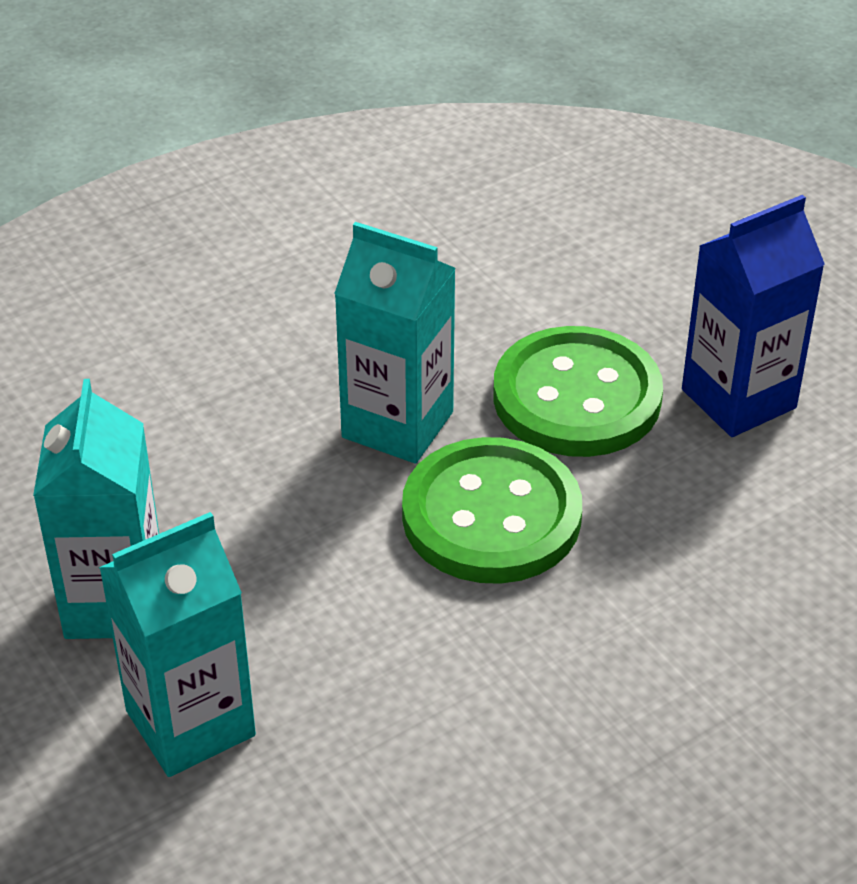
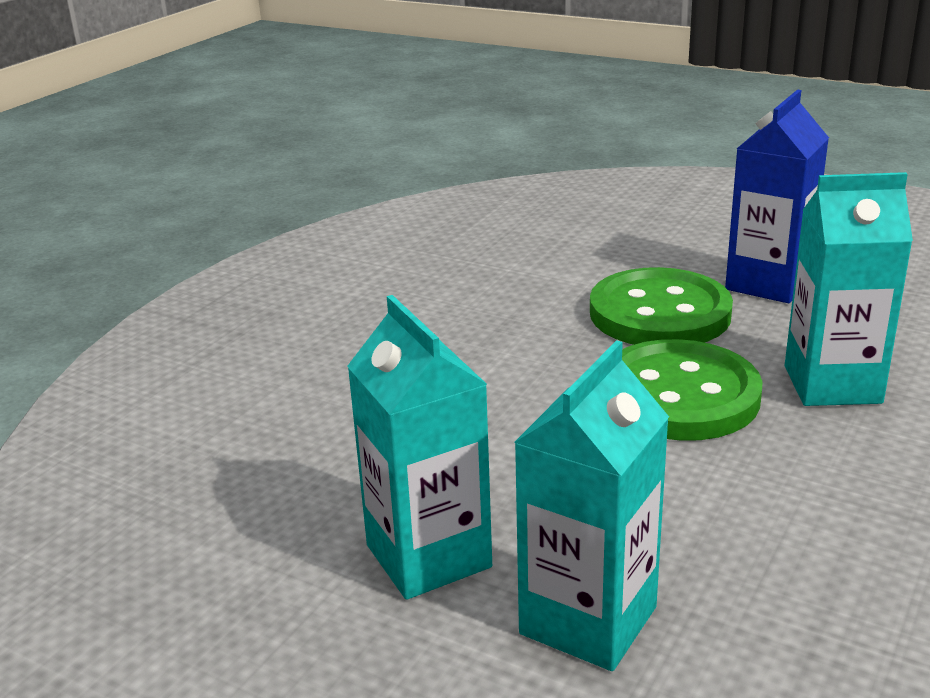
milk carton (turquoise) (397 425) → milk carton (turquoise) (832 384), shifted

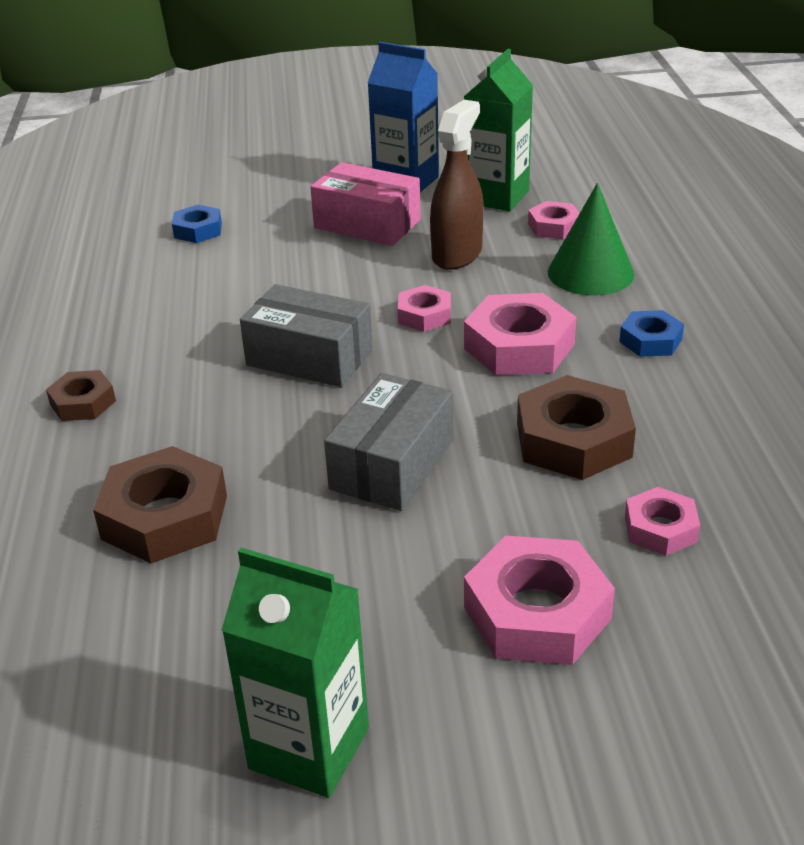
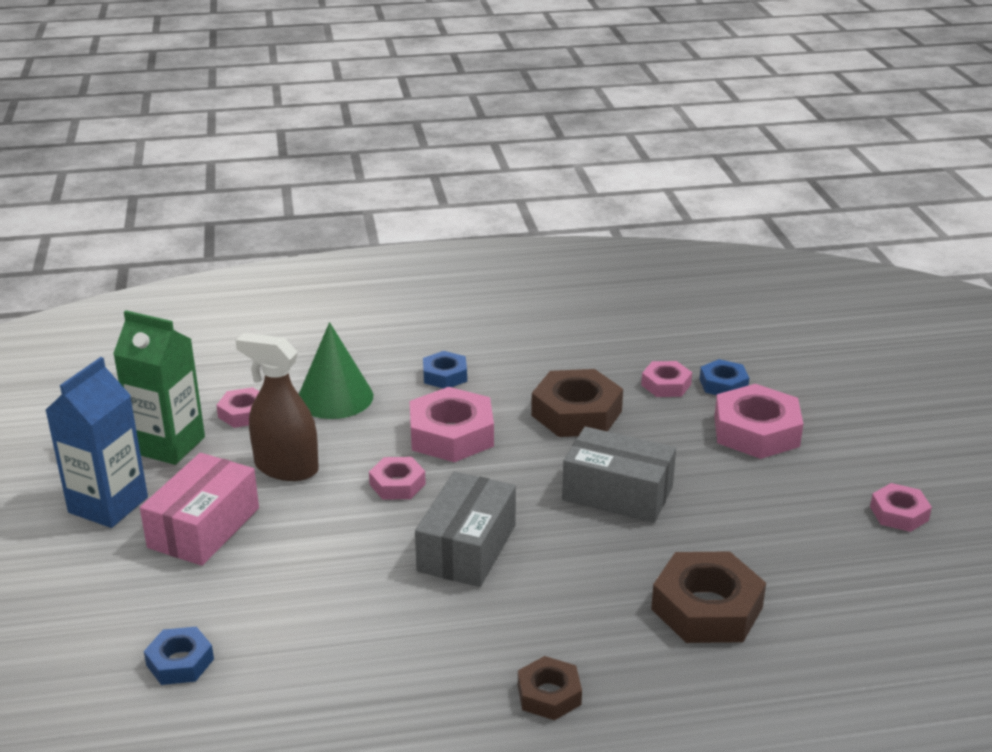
milk carton (leaf-green) (309 748) → hex nut (rosy) (899 513)
- → hex nut (cobalt) (723 384)

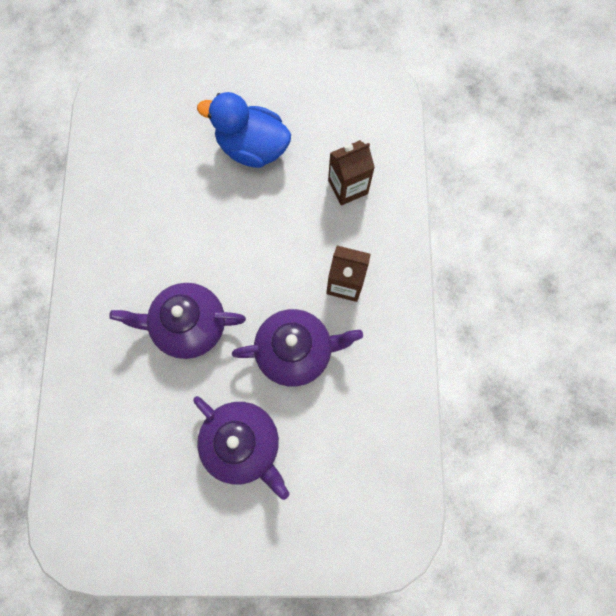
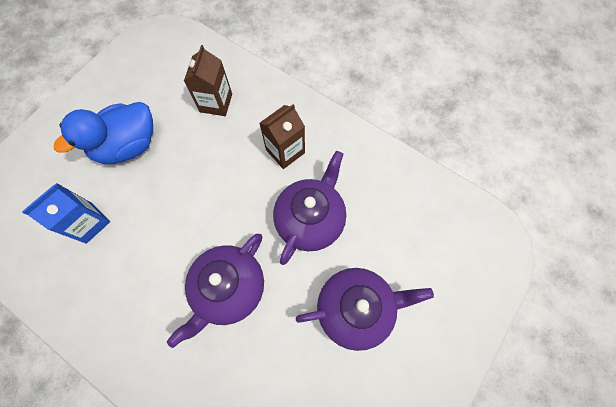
- → milk carton (cobalt) (89 223)

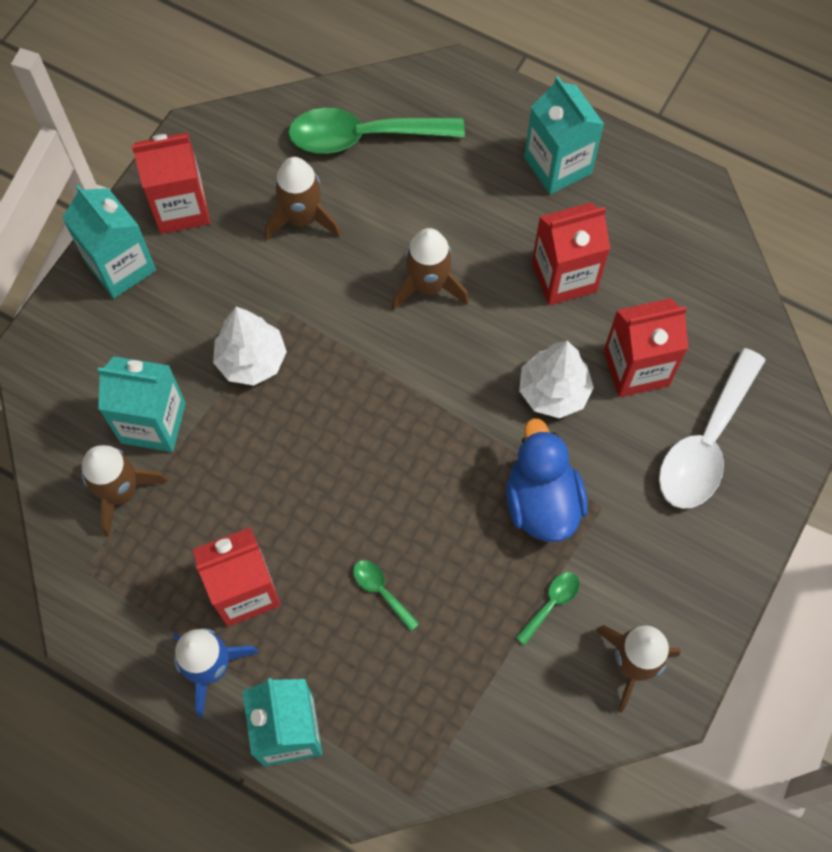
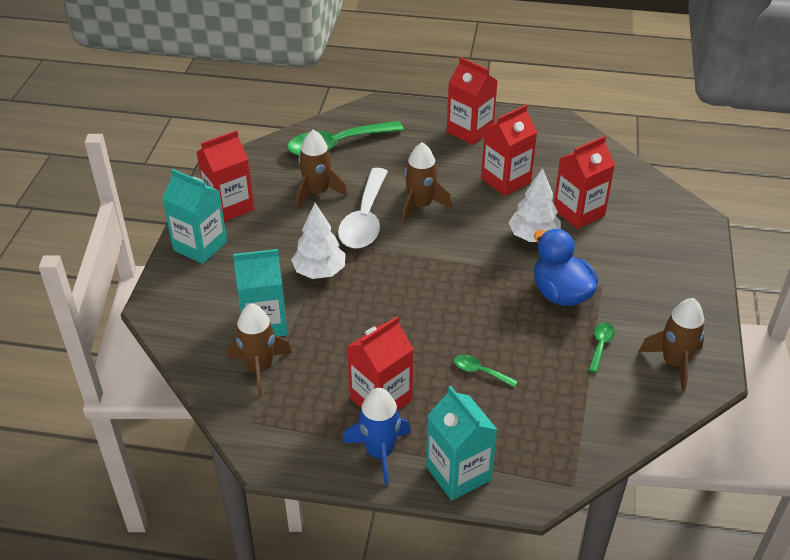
milk carton (turquoise) (558 165) → milk carton (scarlet) (470 131)
spoon (white) (706 443) → spoon (white) (365 219), shifted

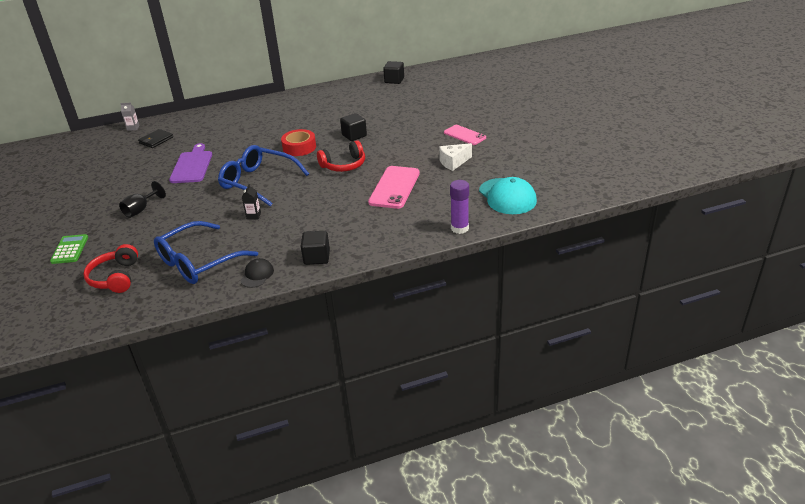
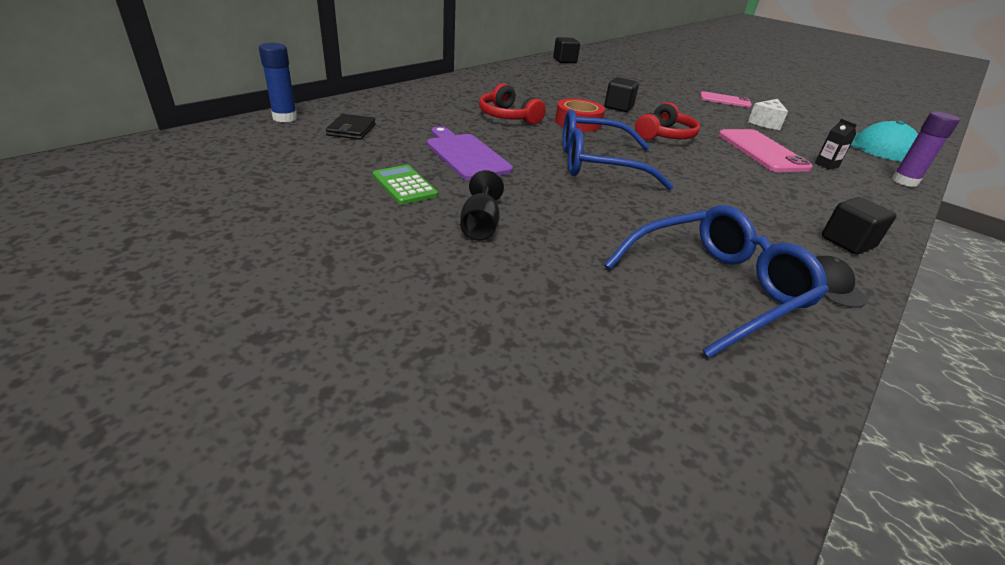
milk carton (ash-grey) (133 128) → glue (cobalt) (285 118)
milk carton (ebony) (253 216) → milk carton (ebony) (826 165), shifted
eyeglasses (cobalt) (198 262) → eyeglasses (cobalt) (717 287), 135 degrees counterclockwise
pocket calculator (leaf-green) (69 249) → pocket calculator (leaf-green) (404 185), shifted
headphones (scarlet) (116 277) → headphones (scarlet) (508 116), shifted

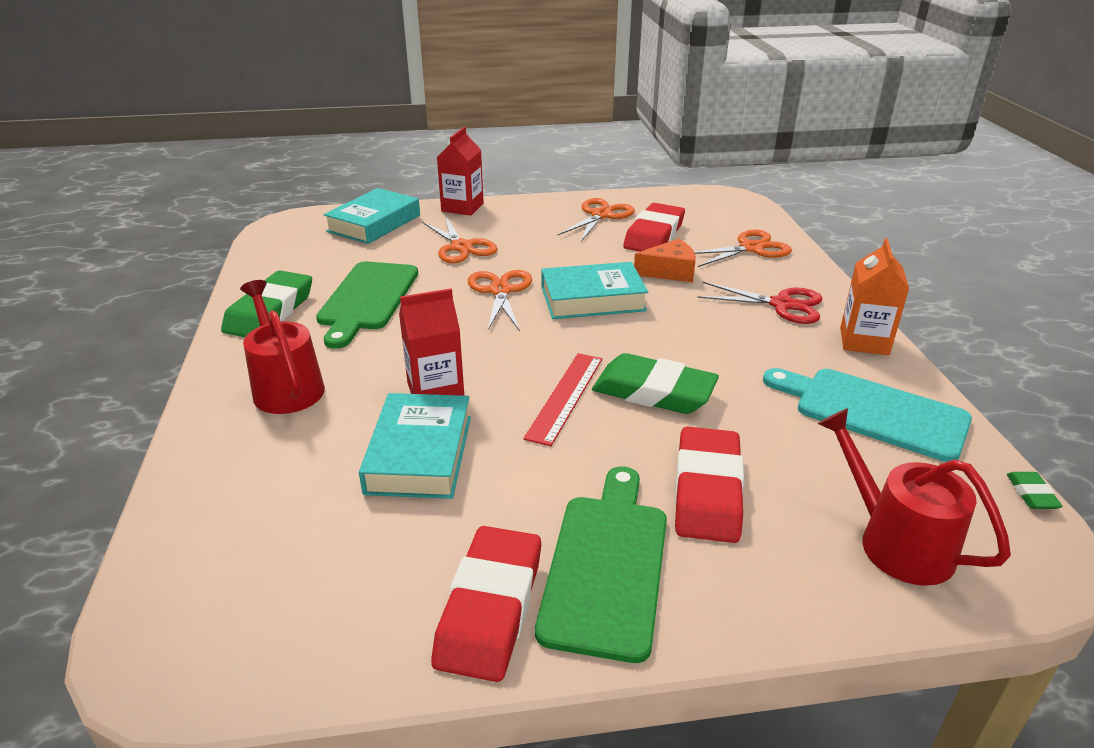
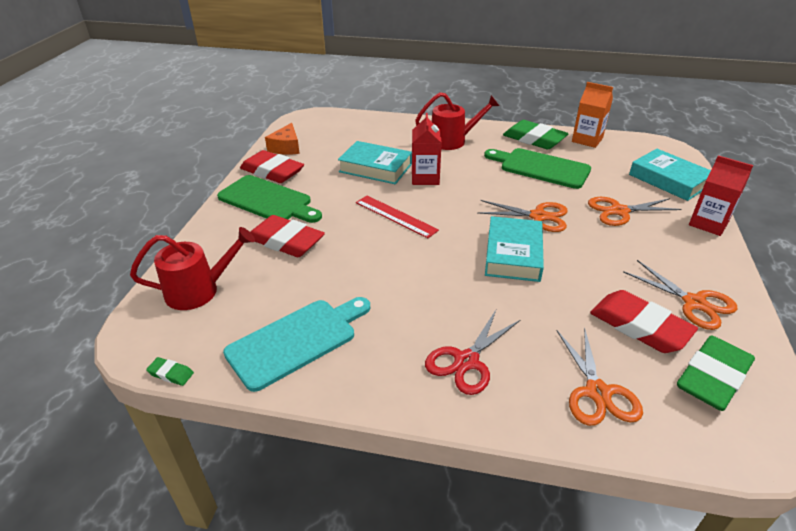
cheese wedge (orange) (670 271) → cheese wedge (orange) (286 147), shifted
milk carton (orange) (864 341) → milk carton (orange) (587 140), shifted
pencil eraser (leaf-green) (653 391) → pencil eraser (leaf-green) (713 377), shifted

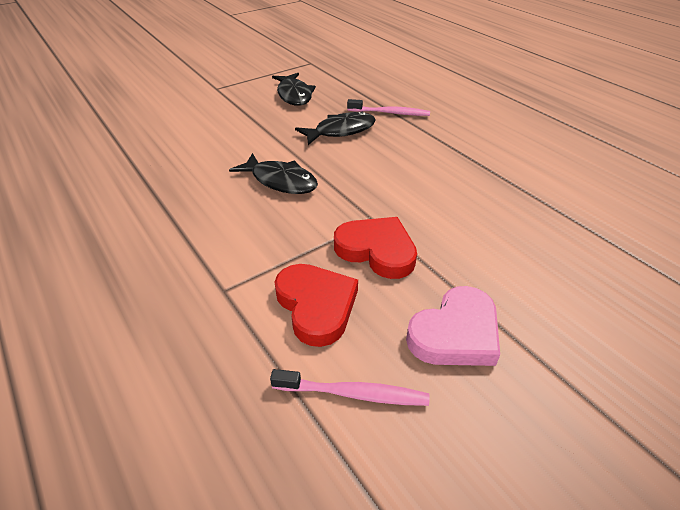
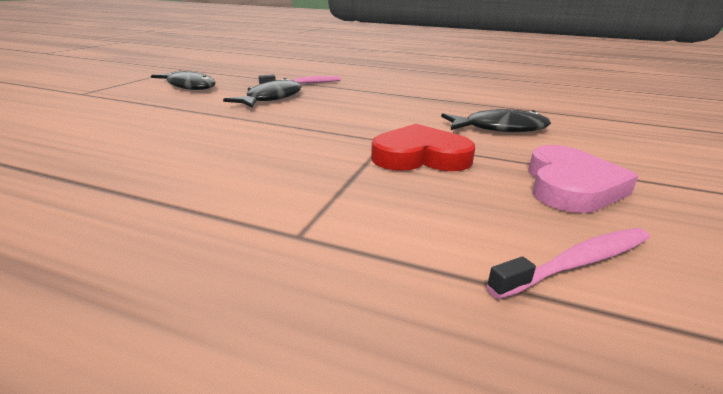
toy fish (ebony) (280 181) → toy fish (ebony) (499 128), shifted
love heart (scarlet) (316 306) → -

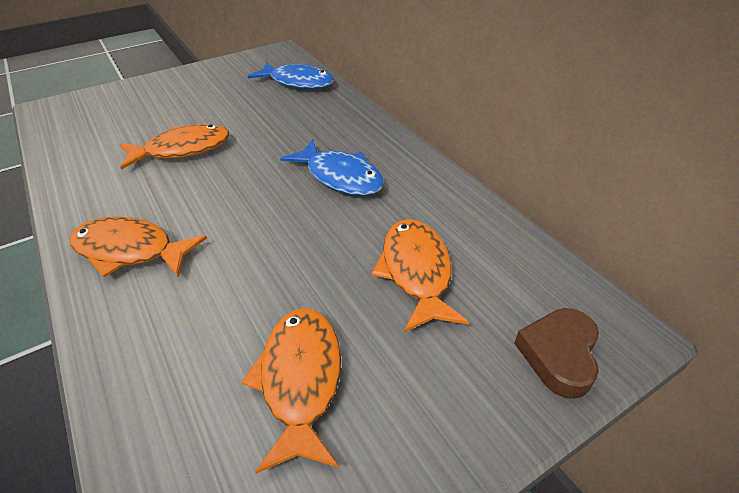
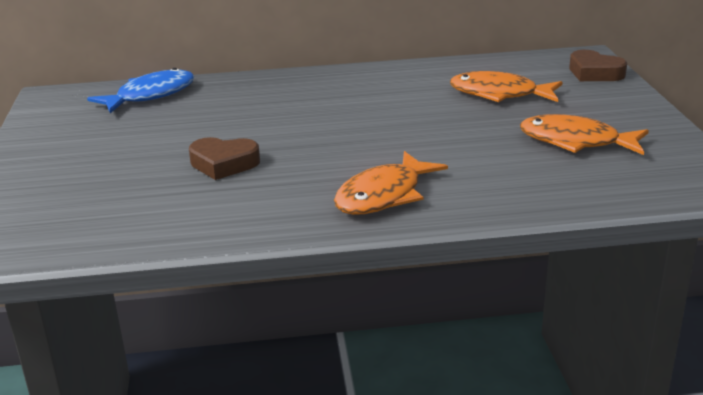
toy fish (orange) (182 149) → love heart (russet) (224 164)
toy fish (cobalt) (340 177) → -

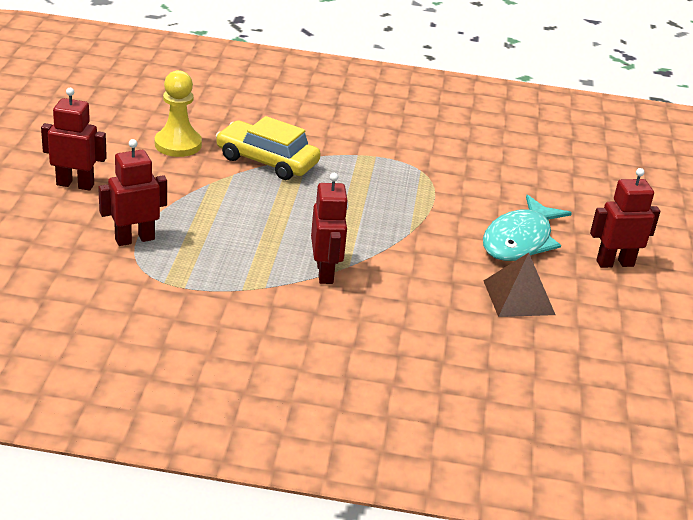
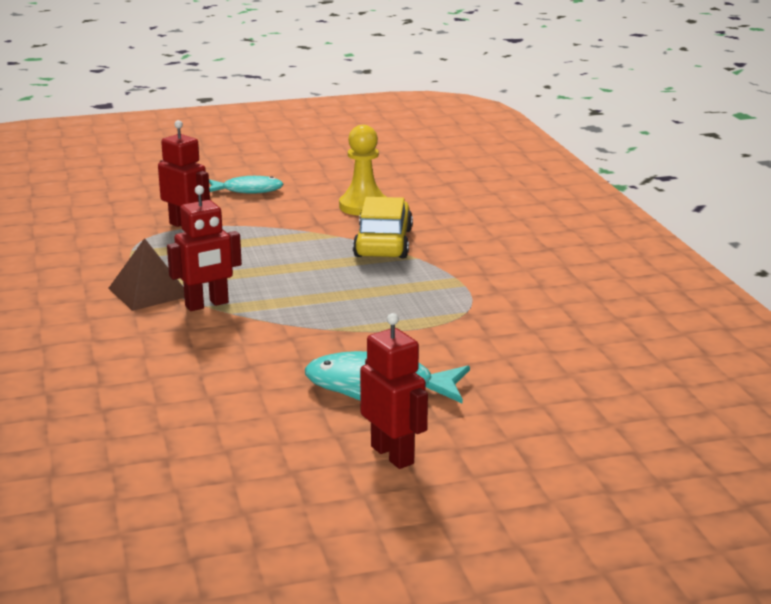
robot figure (scarlet) (75 184) → toy fish (turquoise) (248 190)
solid pyramid (russet) (518 297) → solid pyramid (russet) (149 292), shifted

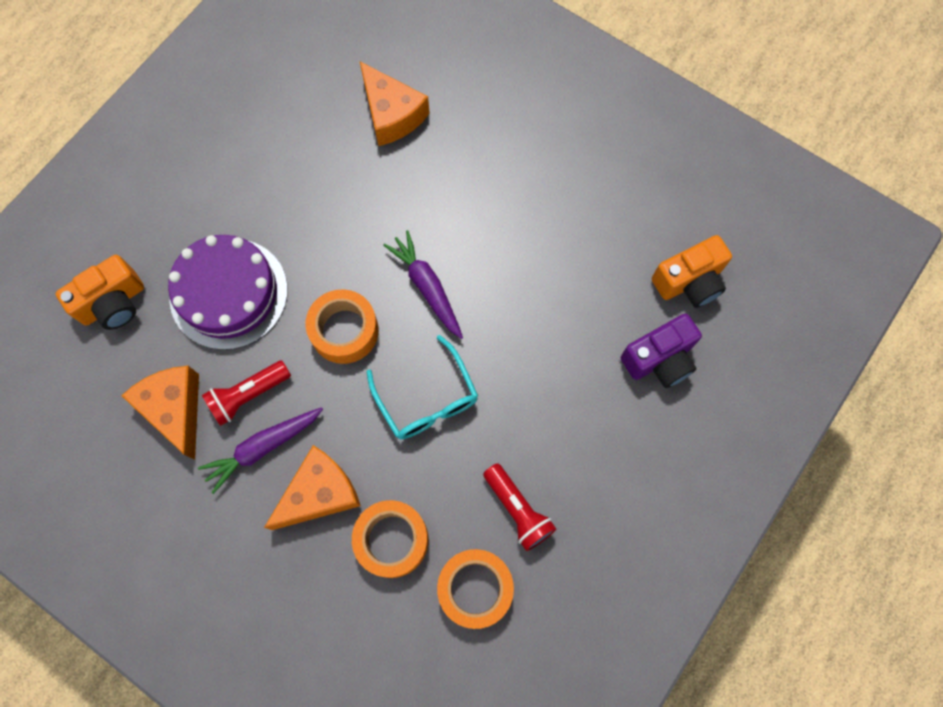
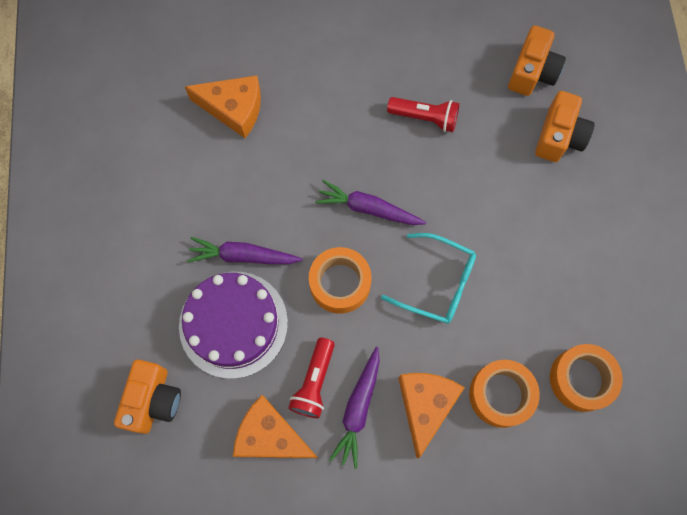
compact camera (violet) (659 359) → compact camera (orange) (559 136)
flashlight (scarlet) (518 510) → flashlight (scarlet) (425 118), shifted
- → carrot (violet) (243 256)

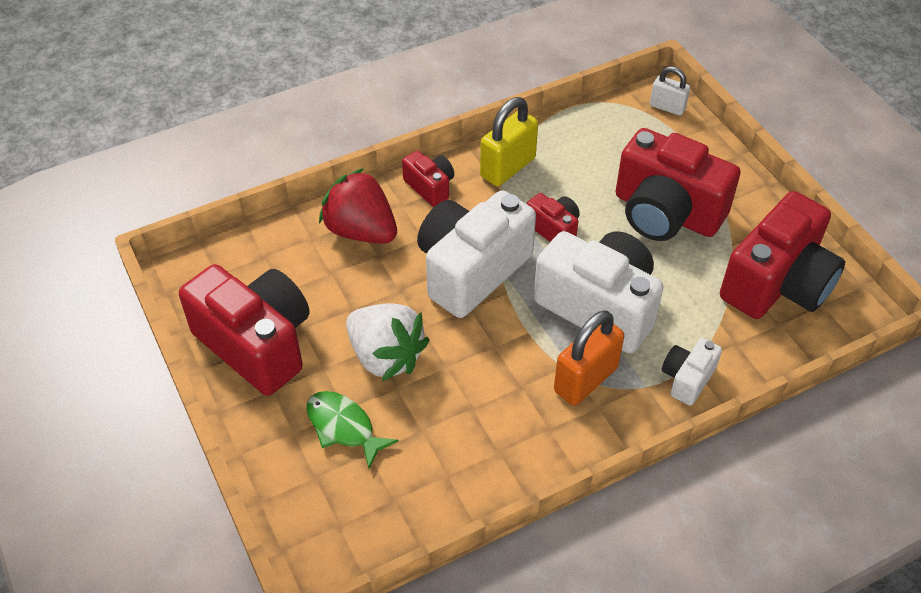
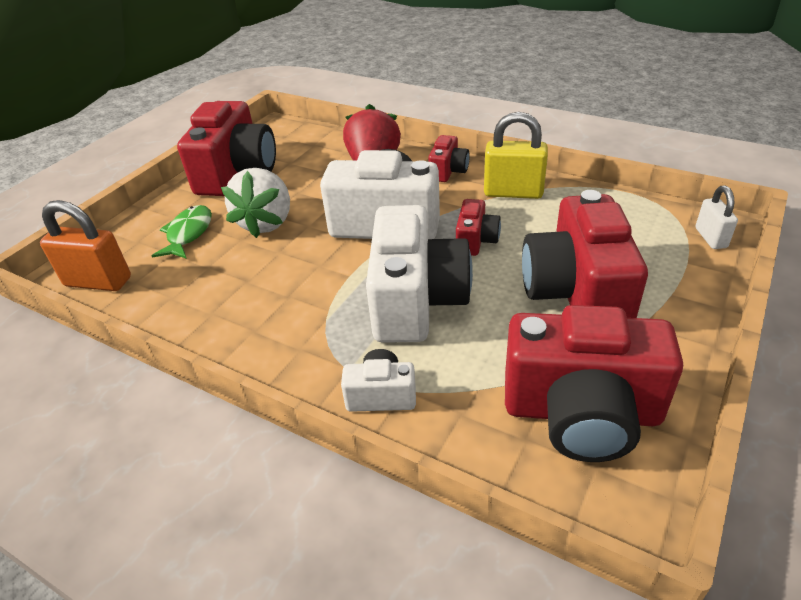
padlock (orange) (585 379) → padlock (orange) (98 282), shifted

